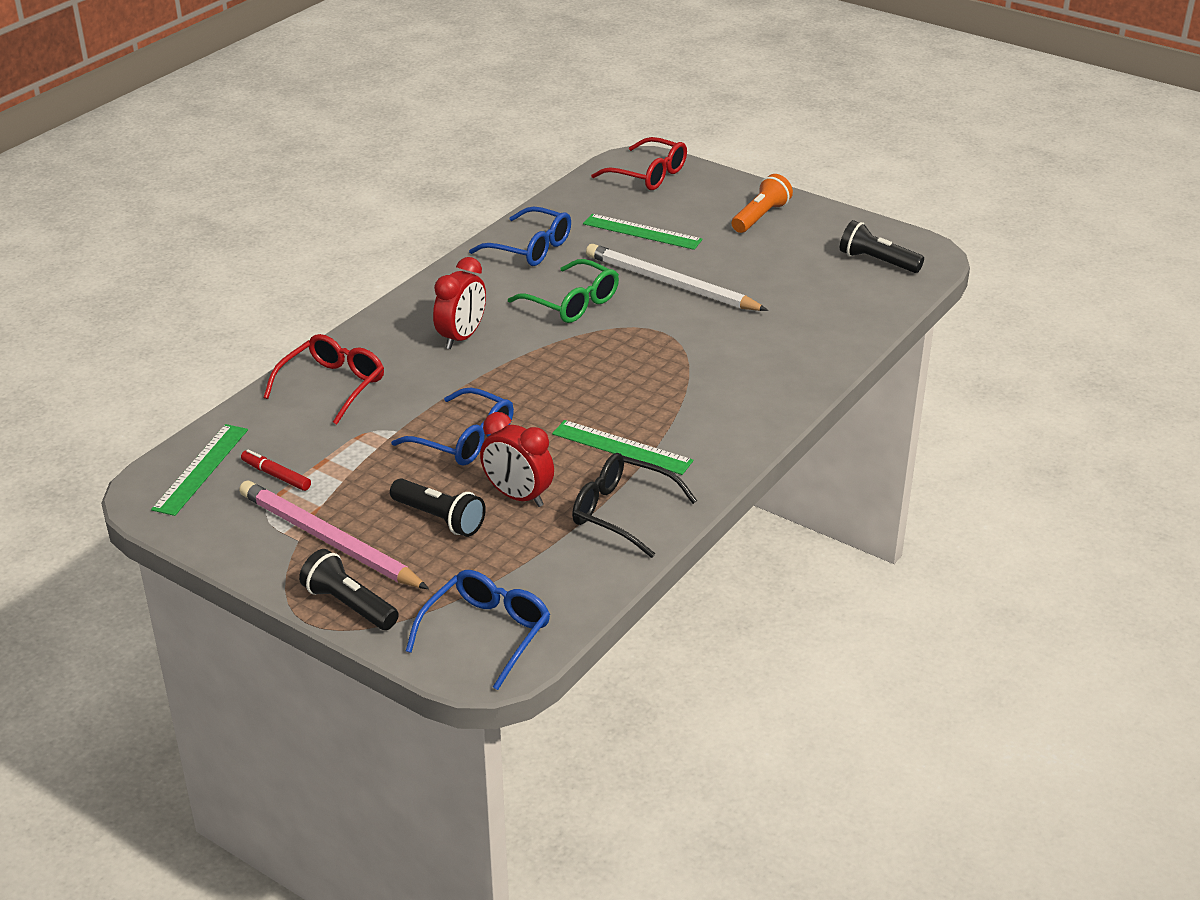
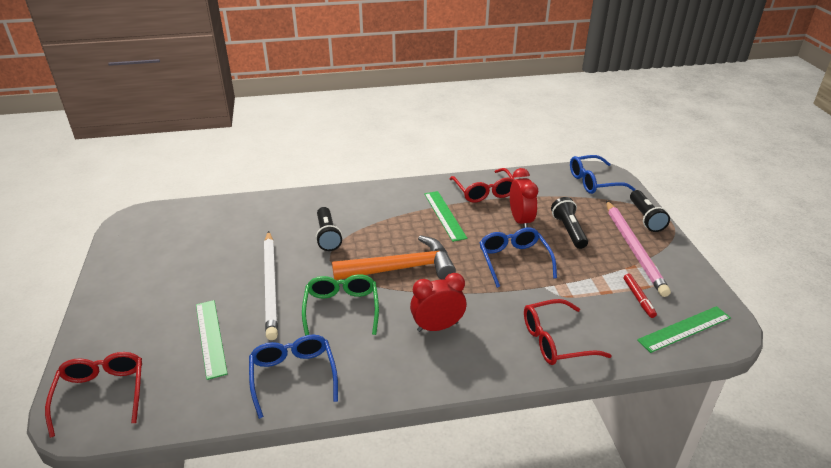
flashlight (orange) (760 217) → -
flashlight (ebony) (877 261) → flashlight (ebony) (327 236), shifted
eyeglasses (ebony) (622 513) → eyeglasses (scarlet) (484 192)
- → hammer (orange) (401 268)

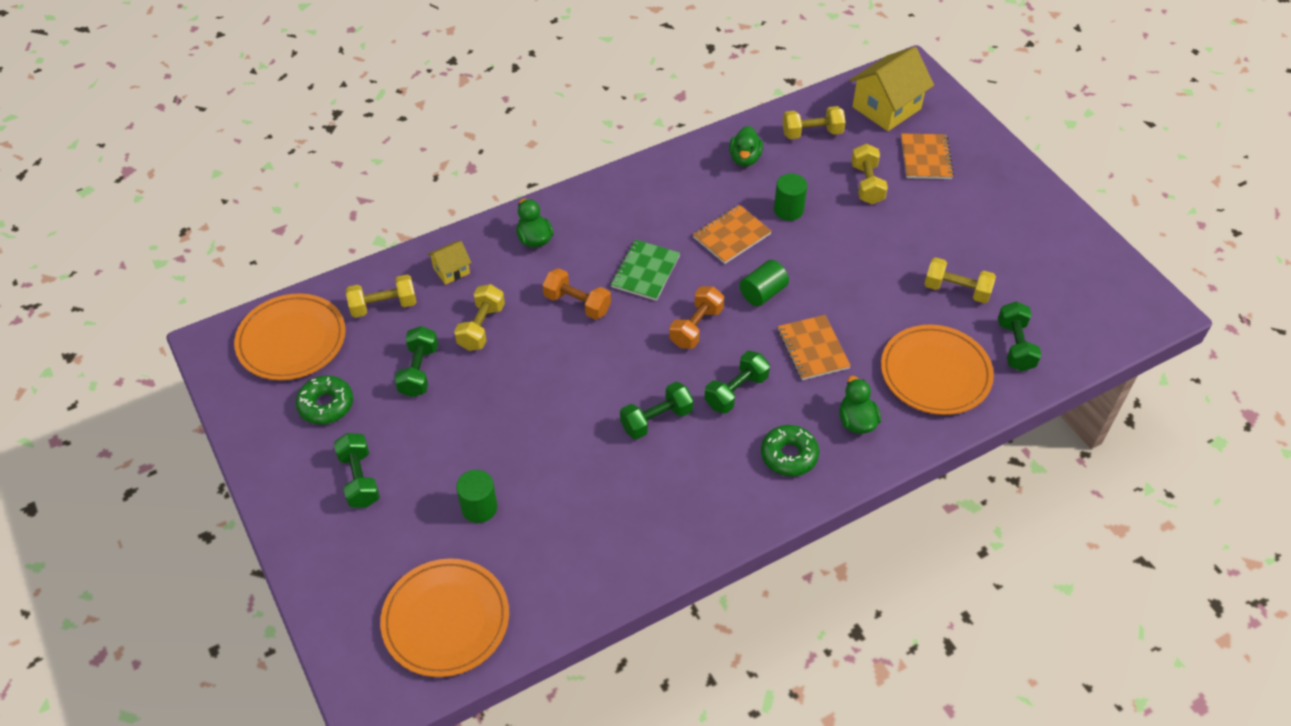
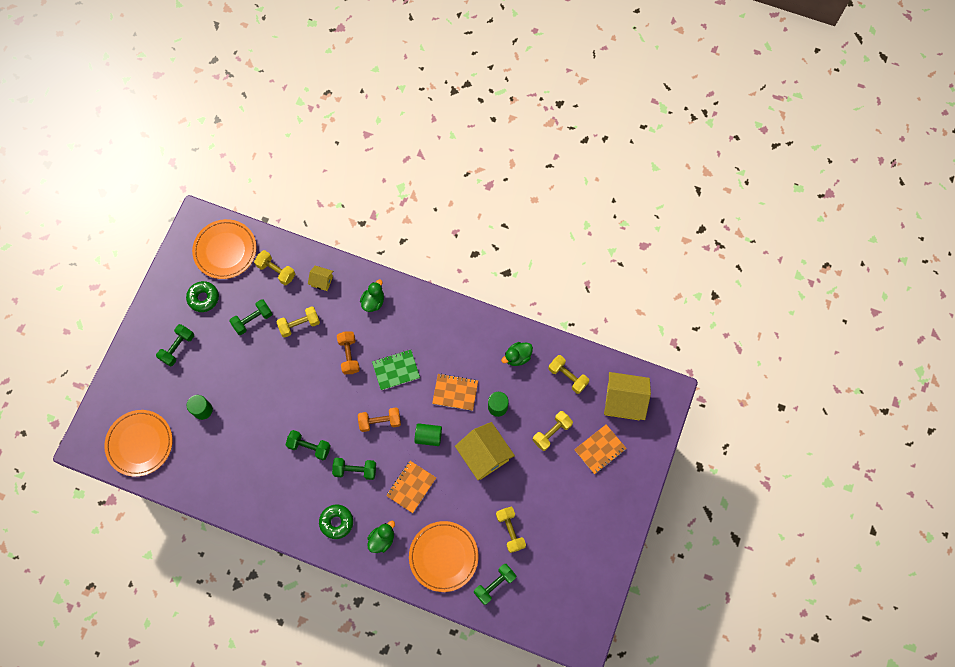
- → toy house (bright yellow) (484 455)

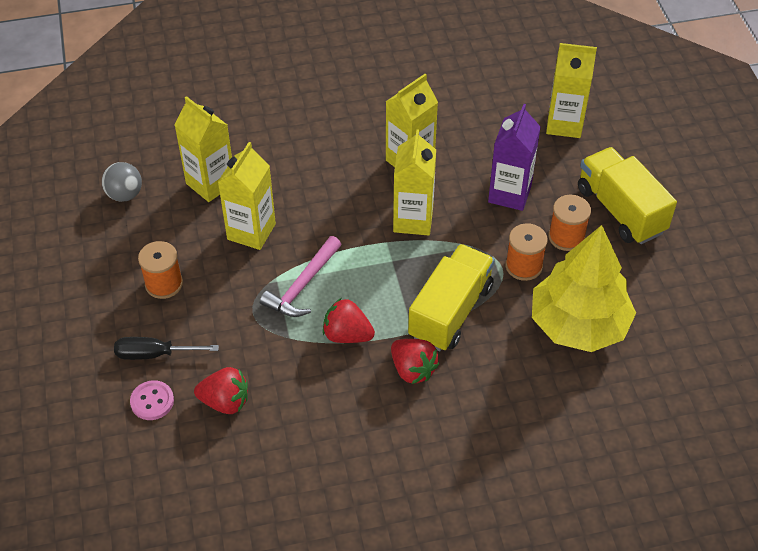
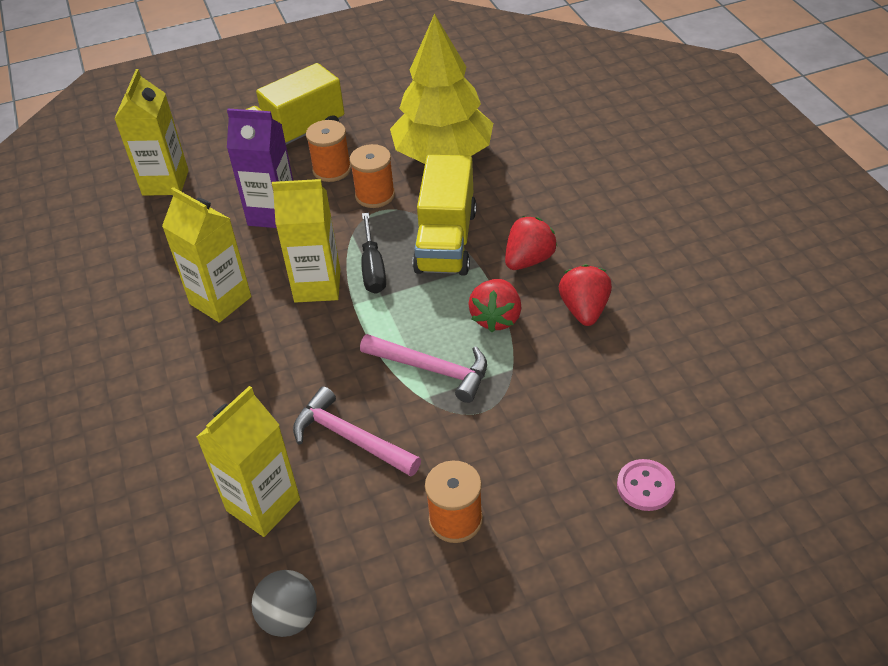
milk carton (bright yellow) (251 231) → hammer (rosy) (350 438)
toy truck (bright yellow) (450 312) → toy truck (bright yellow) (446 241), 105 degrees counterclockwise
flat screwdriver (ebony) (154 354) → flat screwdriver (ebony) (373 269), shifted
berry (scarlet) (225 402) → berry (scarlet) (584 310), shifted

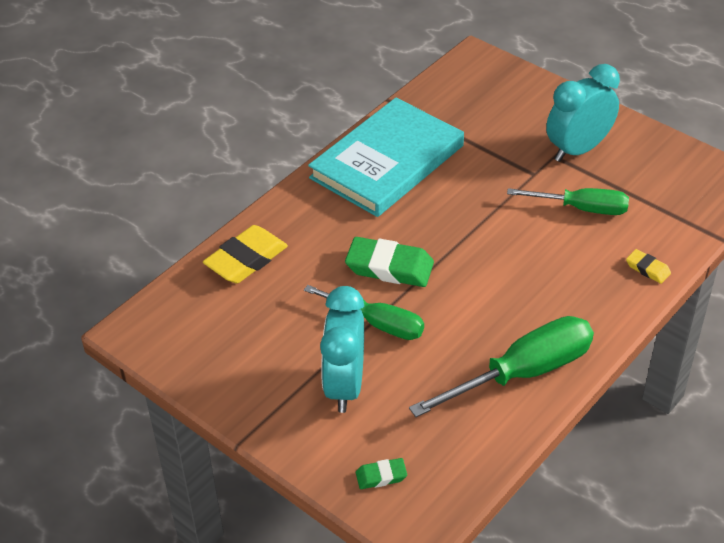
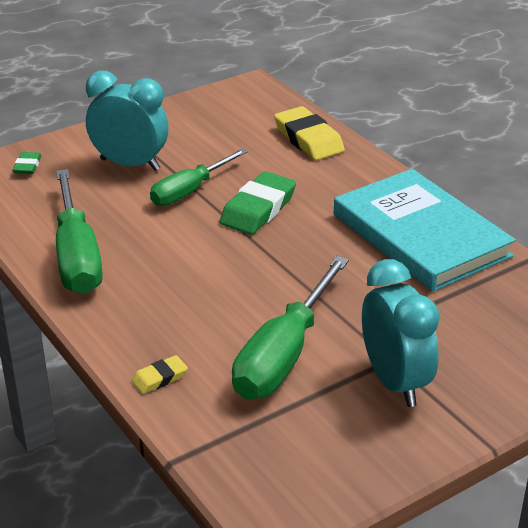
flat screwdriver (leaf-green) (582 208) → flat screwdriver (leaf-green) (284 355), x1.52

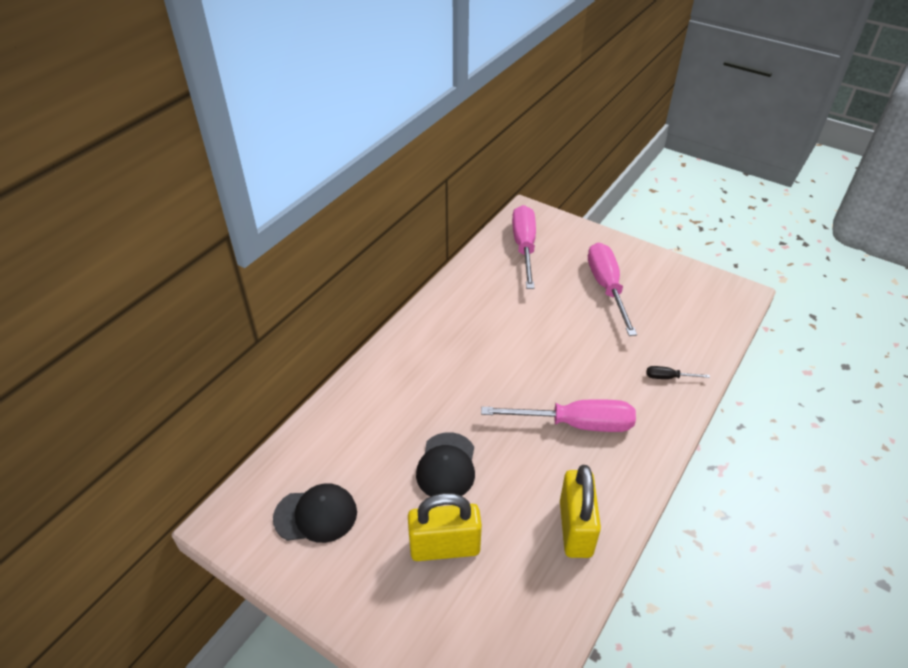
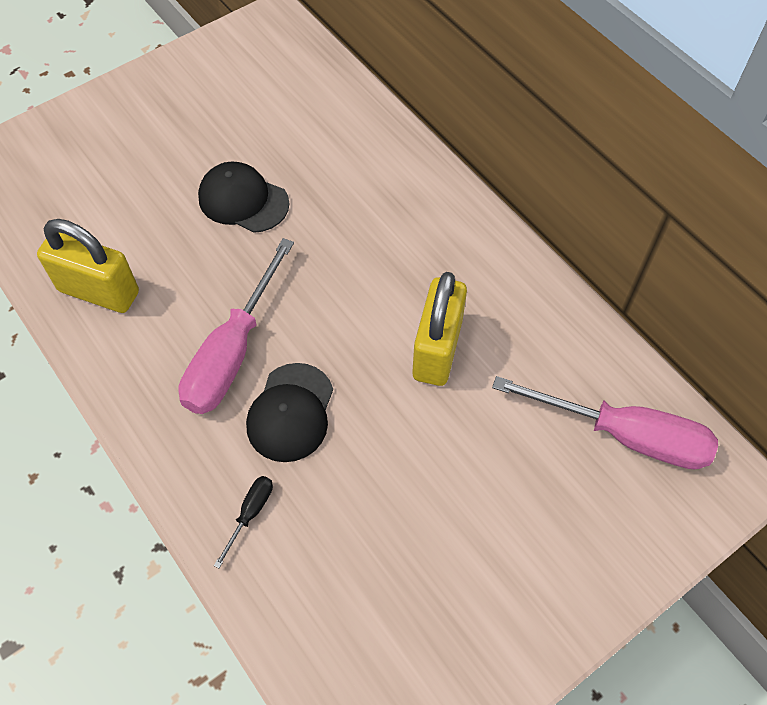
flat screwdriver (rosy) (607 288) → -
baseball cap (ebony) (316 515) → baseball cap (ebony) (291 412), shifted
padlock (bright yellow) (444 547) → padlock (bright yellow) (437 350), shifted

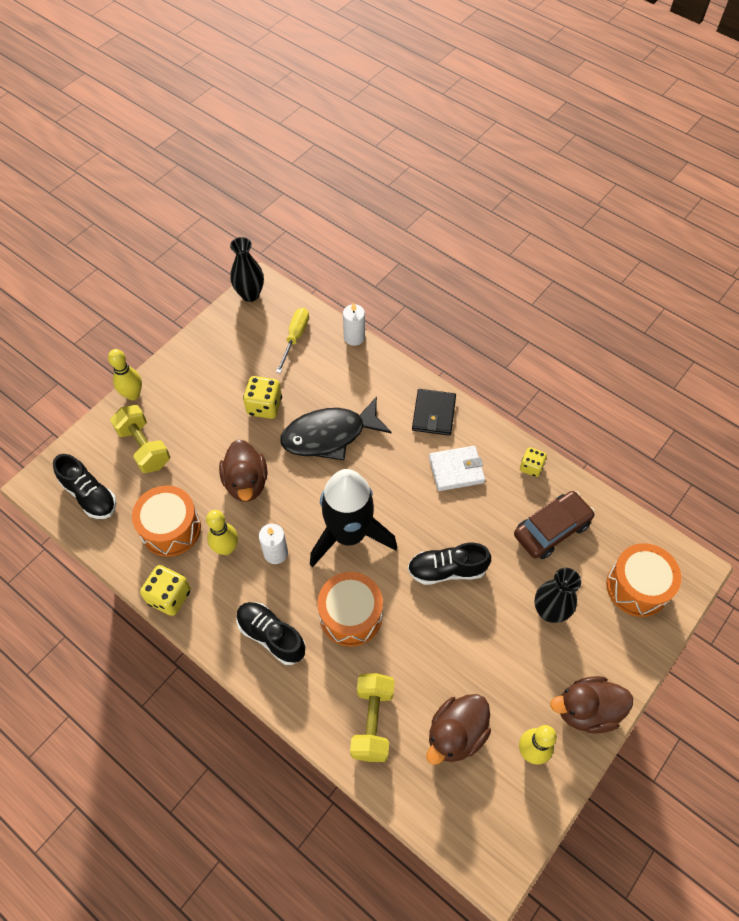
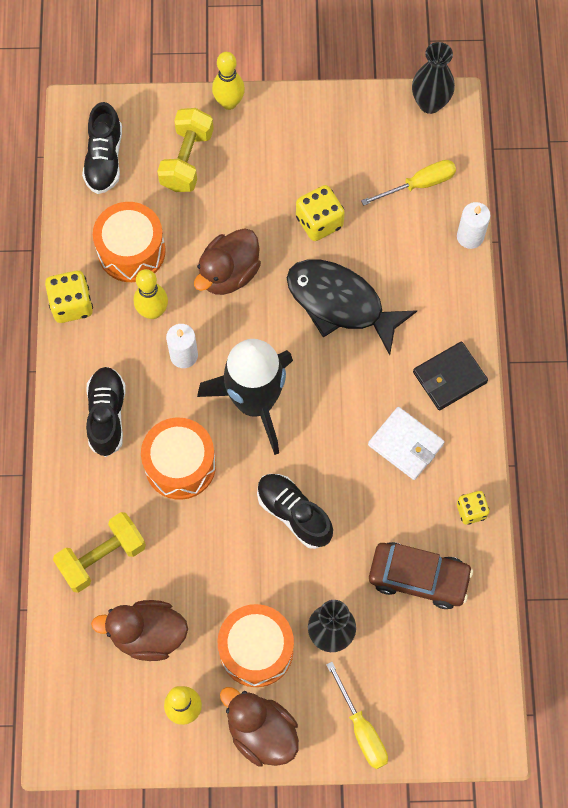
drum (orange) (637 587) → drum (orange) (256 649), shifted
- → flat screwdriver (bright yellow) (361 729)

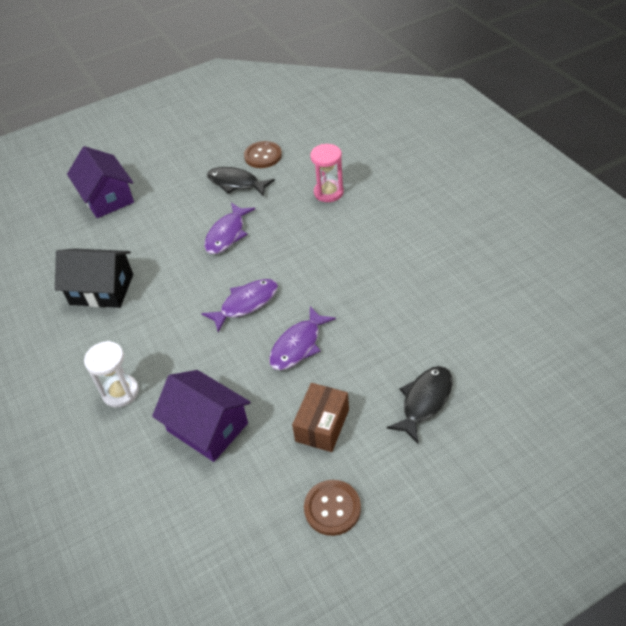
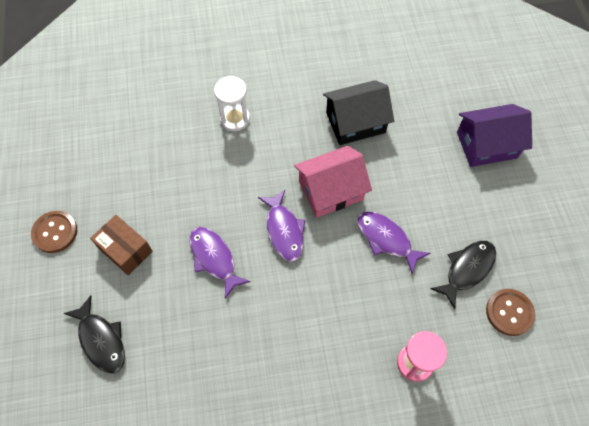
toy house (ebony) (101 289) → toy house (ebony) (355 122), 45 degrees clockwise
toy house (violet) (207 427) → -
- → toy house (rosy) (331 190)

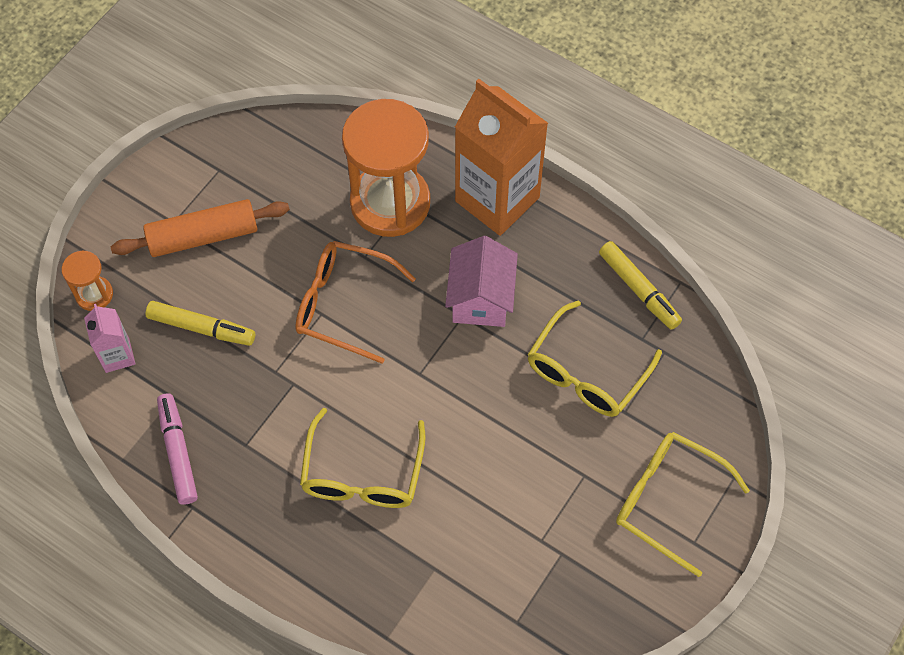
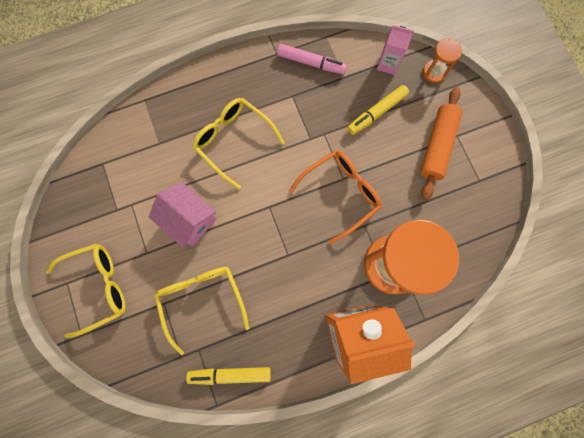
toy house (rosy) (480 299) → toy house (rosy) (190 219), shifted

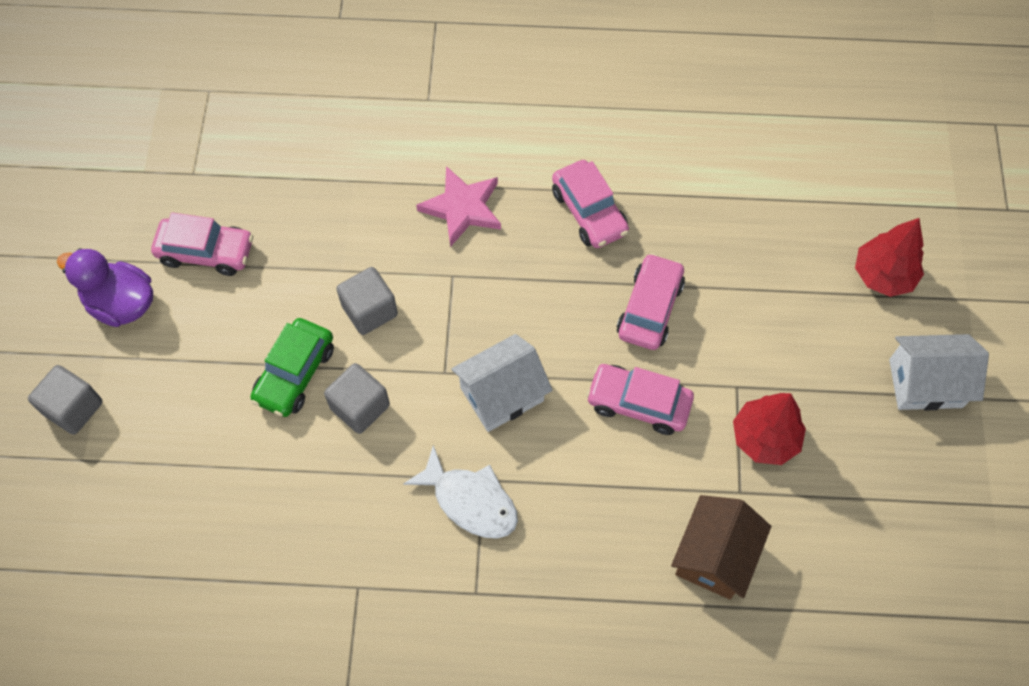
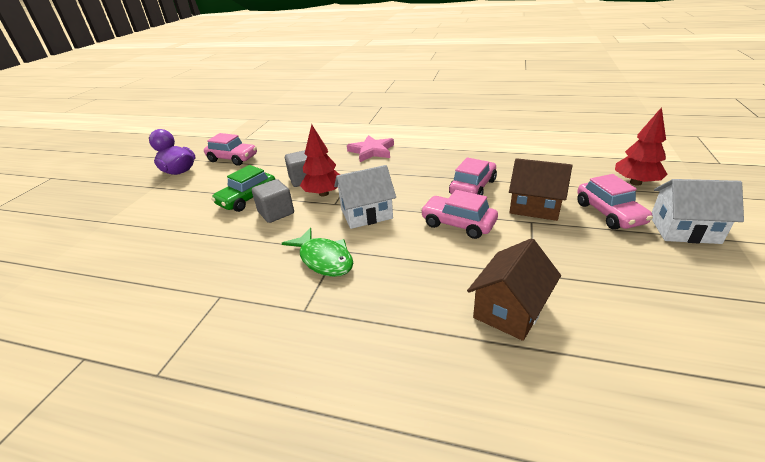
car (rosy) (589 212) → car (rosy) (609 213), shifted
cube (ash-grey) (73 408) → -
fir tree (scarlet) (764 438) → fir tree (scarlet) (323 193), shifted
toy fish (white) (470 501) → toy fish (leaf-green) (324 259)
- → toy house (russet) (535 207)

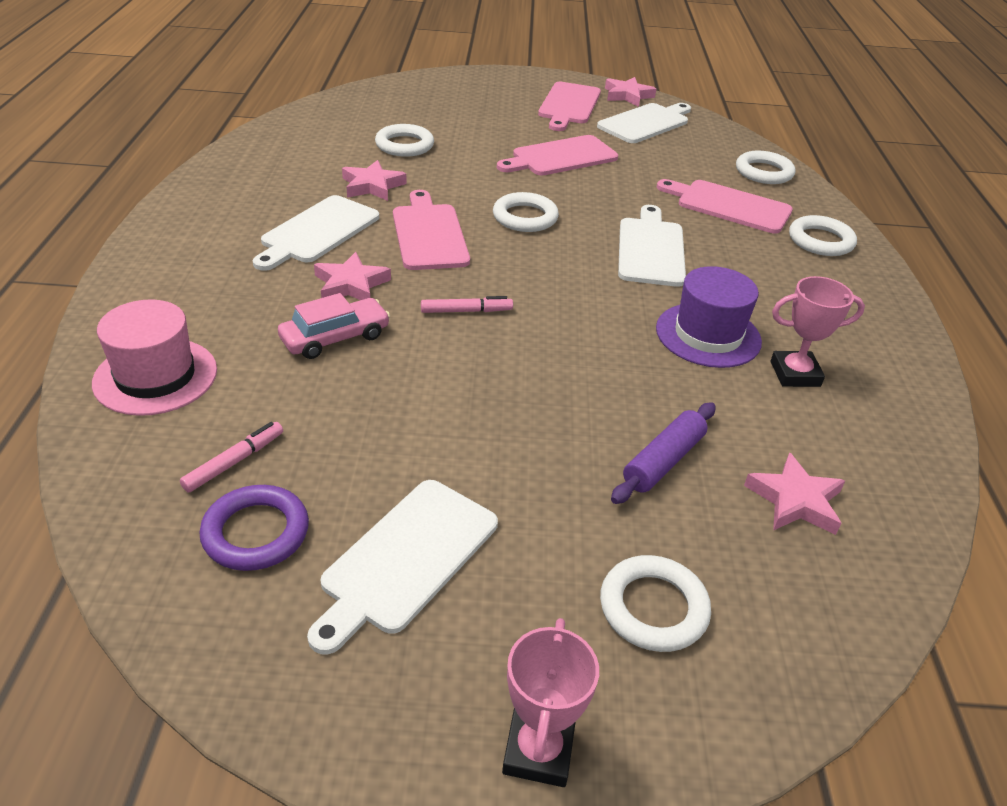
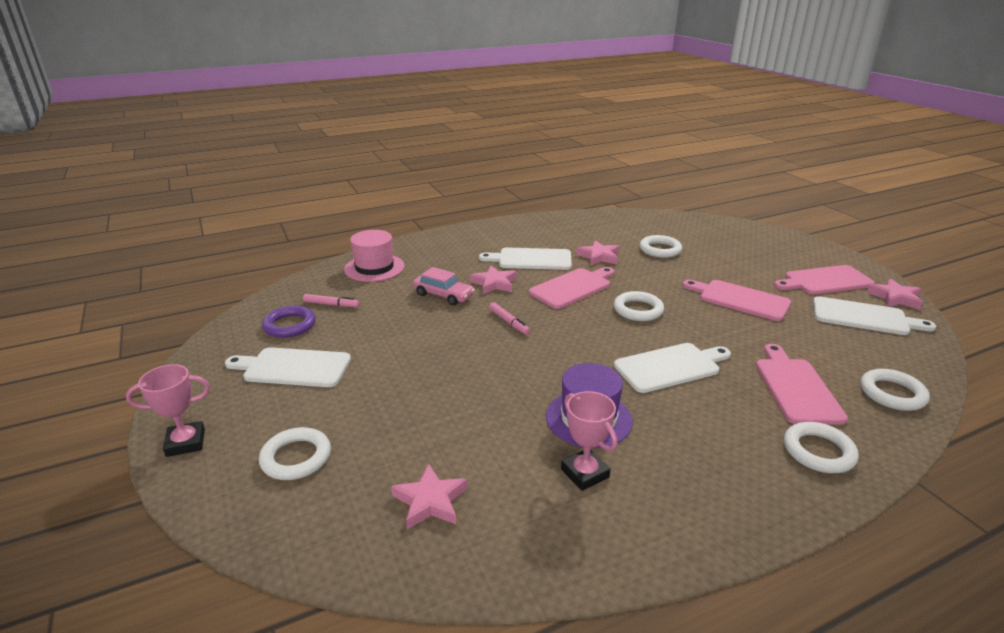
rolling pin (violet) (663 461) → -

